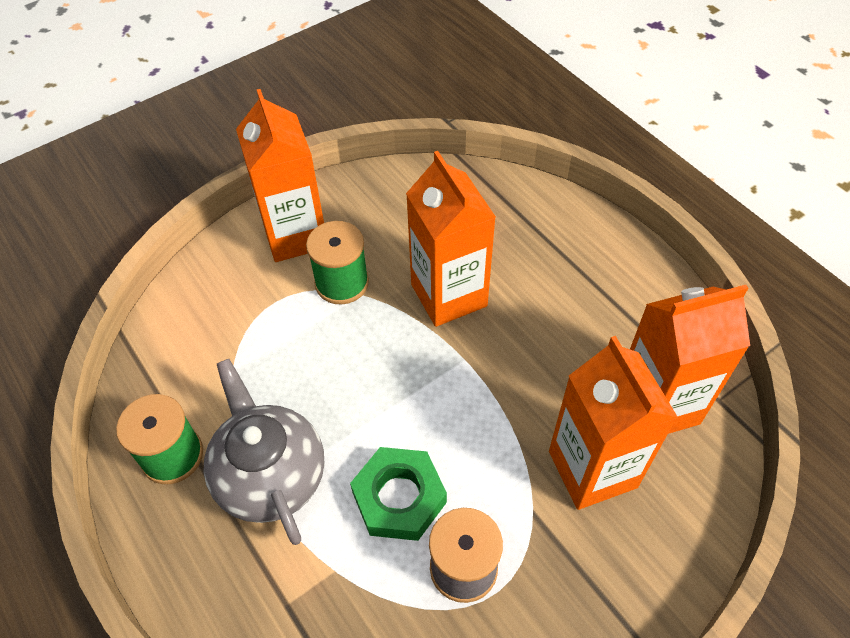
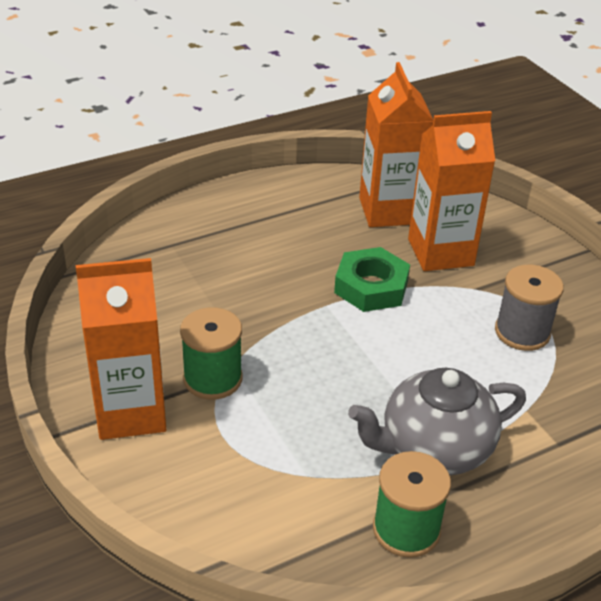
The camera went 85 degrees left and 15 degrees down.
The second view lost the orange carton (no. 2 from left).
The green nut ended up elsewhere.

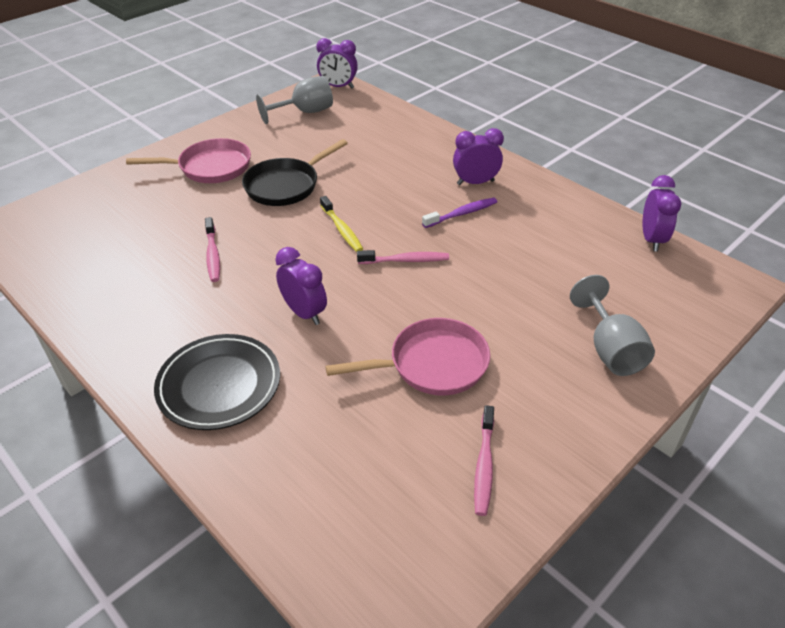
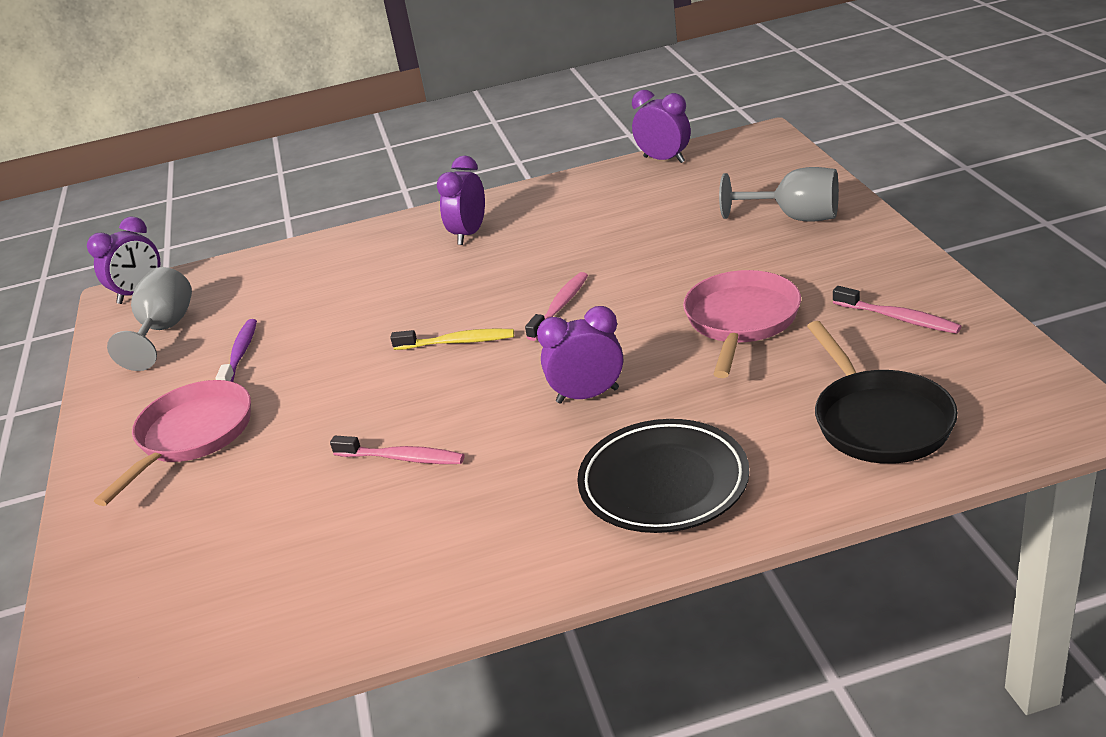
The camera went 55 degrees left and 10 degrees down.
The black pan ended up elsewhere.
The purple toothbrush ended up elsewhere.

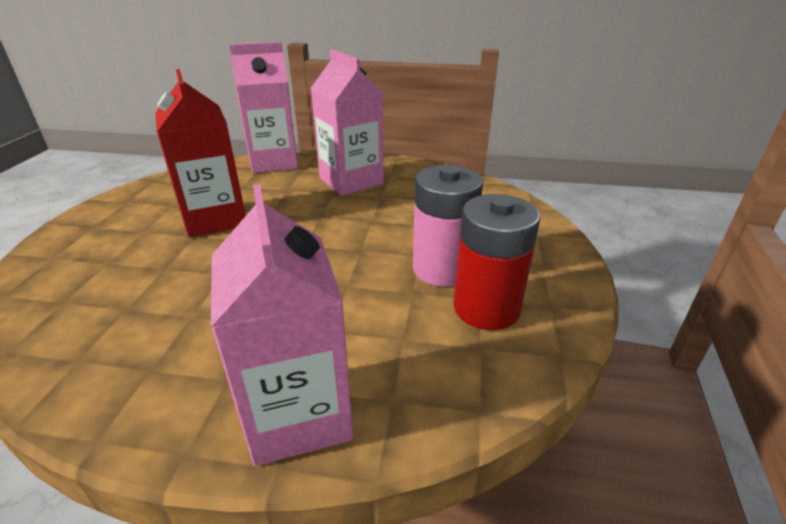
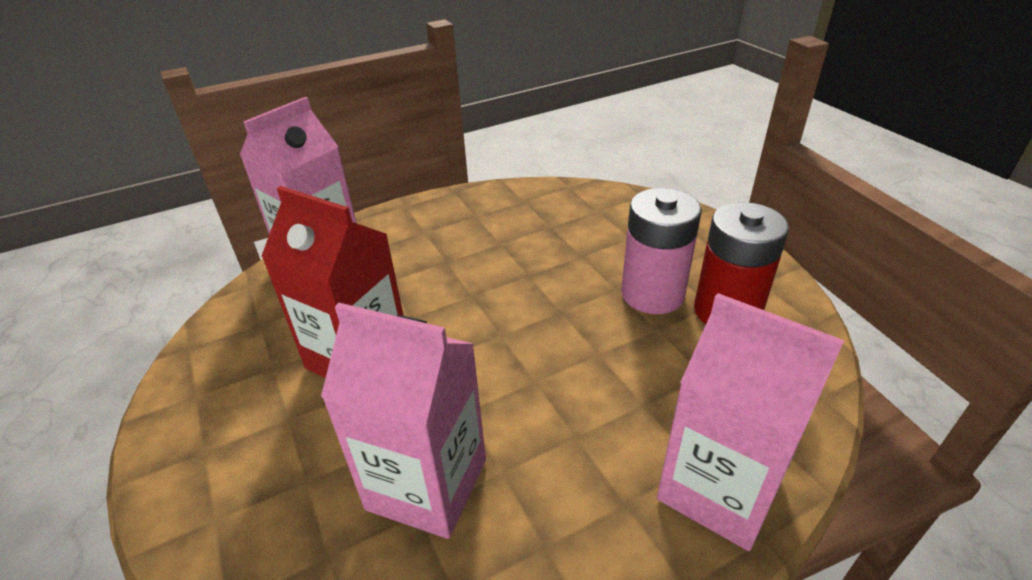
The camera went 35 degrees left and 5 degrees up.
The pink carton (no. 3 from left in the first image) ended up elsewhere.

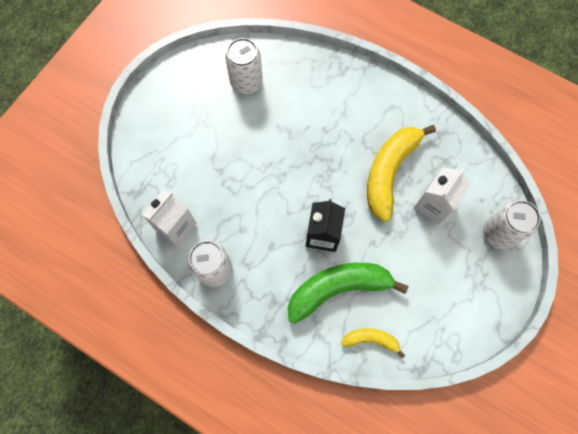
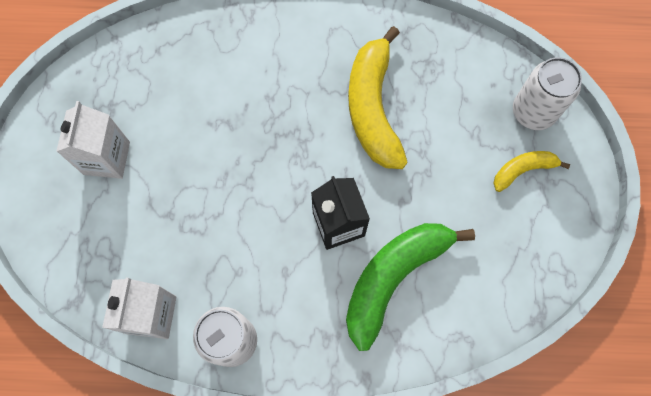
The camera went 30 degrees left and 0 degrees up.
The second view lost the white can (no. 2 from left).
The yellow banana (no. 1 from left in the first image) ended up elsewhere.
The white carton (no. 2 from left in the first image) ended up elsewhere.

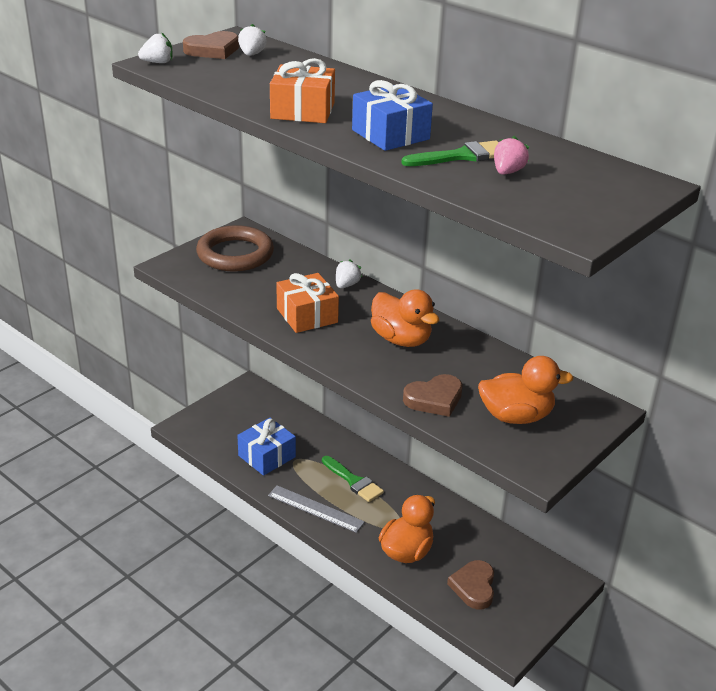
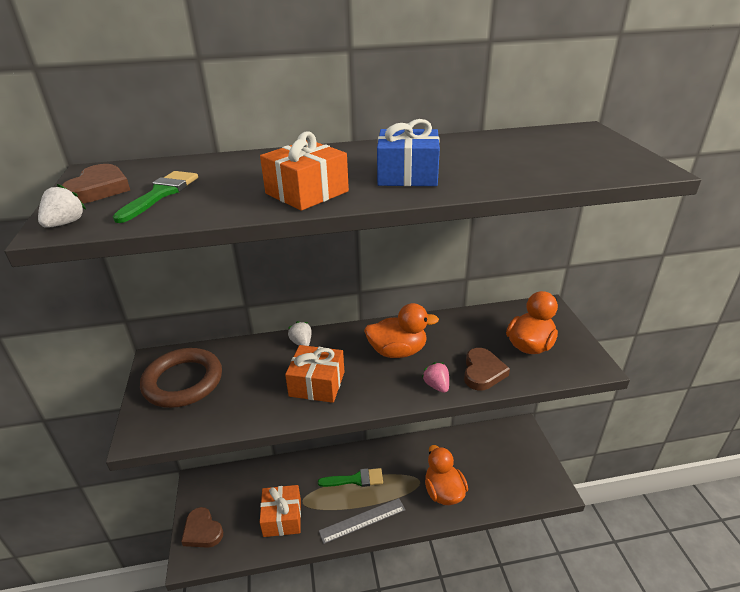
The camera went 50 degrees left and 0 degrees up.
The second view lost the white strawberry (no. 2 from left).
The green brush (no. 2 from left in the first image) ended up elsewhere.
The brown heart (no. 3 from left in the first image) ended up elsewhere.
The pink strawberry ended up elsewhere.
What was the blue gift (no. 1 from left) turned into the orange gift (no. 1 from left).

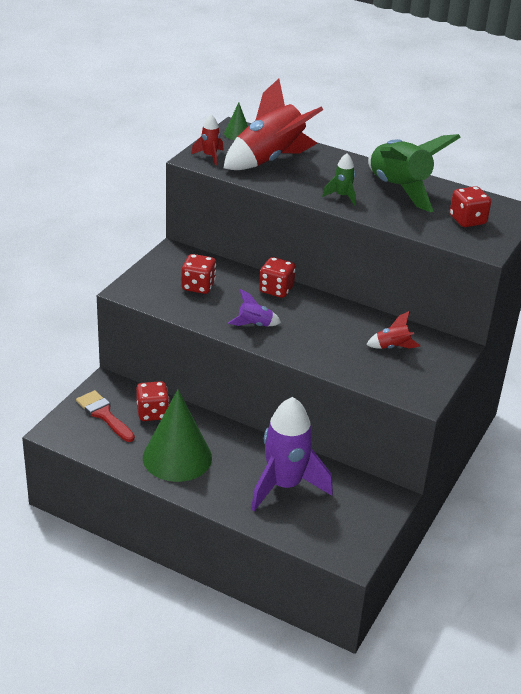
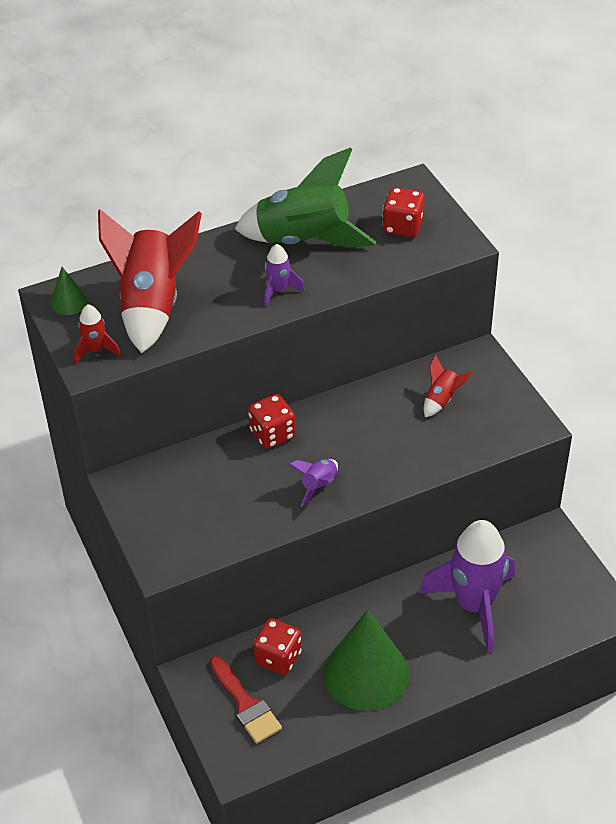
The camera went 50 degrees left and 10 degrees up.
The second view lost the red dice (no. 2 from left).
What was the green rocket (no. 1 from left) turned into the purple rocket (no. 1 from left).
The red brush ended up facing another way, 120 degrees counterclockwise from before.

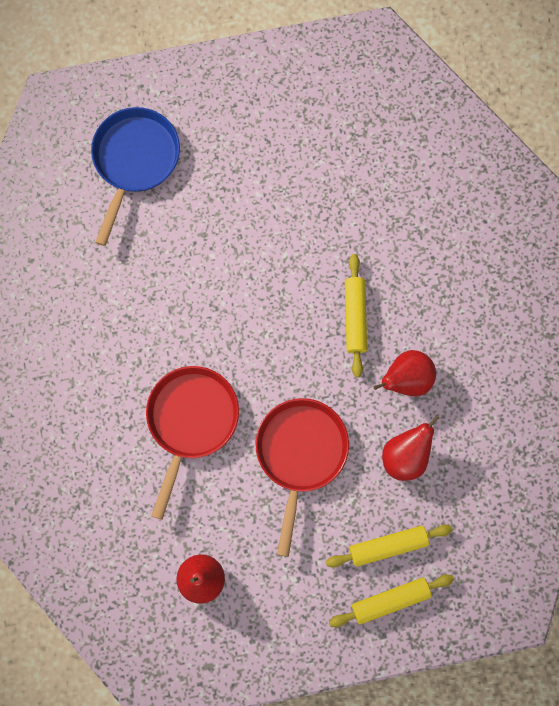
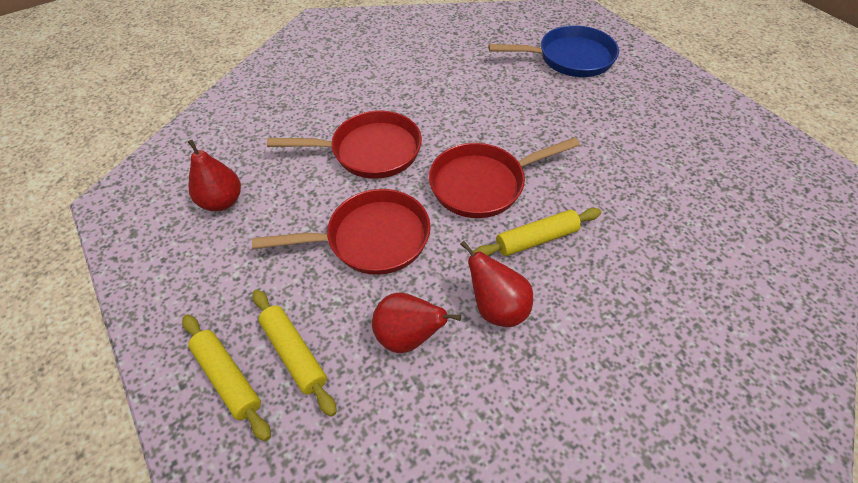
The camera went 70 degrees right and 25 degrees down.
The second view gained the red pan (no. 3 from left).

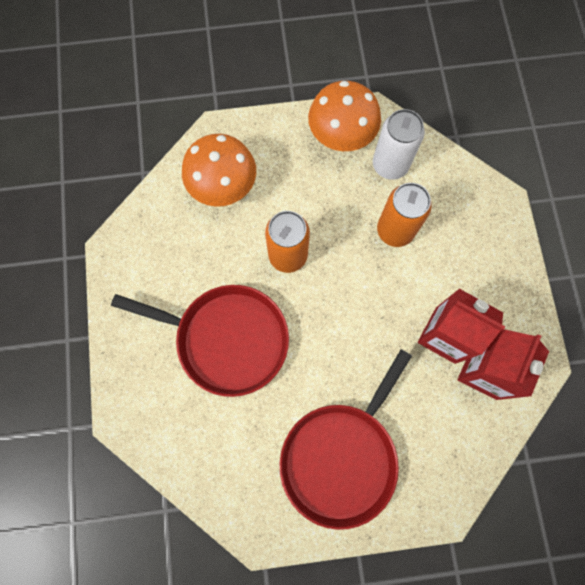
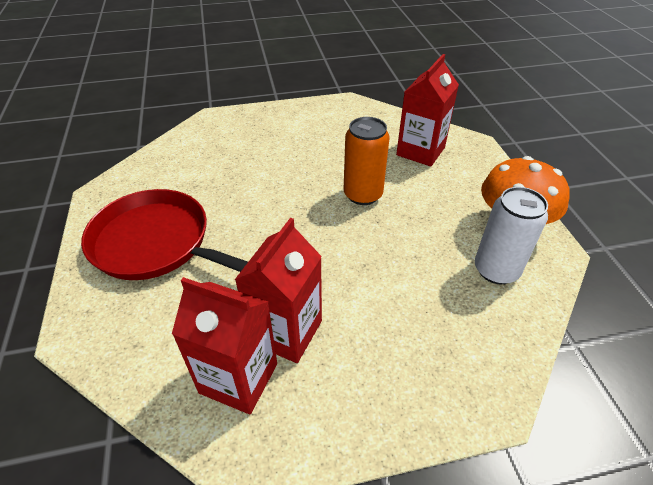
The camera went 85 degrees right and 30 degrees down.
The second view lost the red pan (no. 1 from left).
The second view lost the orange can (no. 2 from left).
Where the orange mushroom (no. 1 from left) stood, the red carton (no. 3 from left) came to stand.

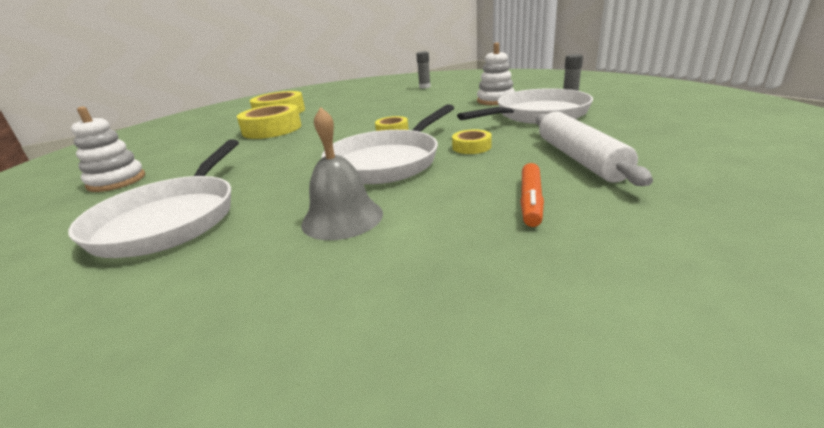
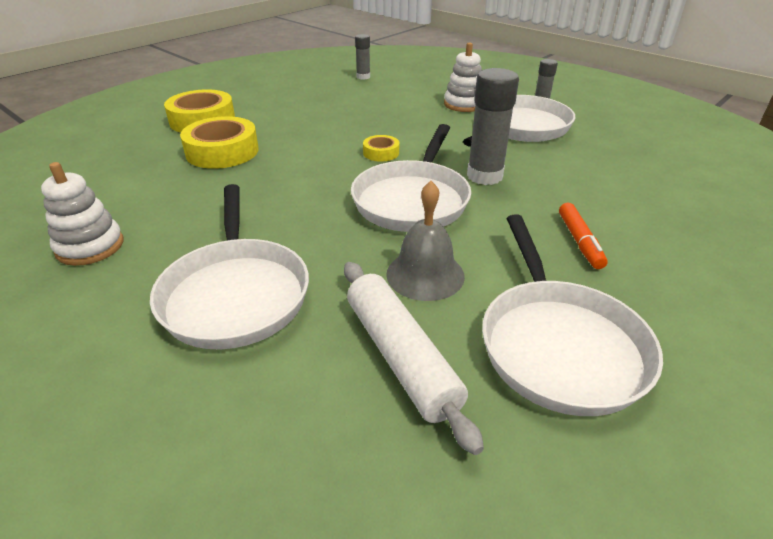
The camera went 20 degrees left and 10 degrees up.
The second view gained the white pan (no. 4 from left).
The white rolling pin ended up elsewhere.
Where the yellow tape (no. 4 from left) stood, the grey glue stick (no. 2 from left) came to stand.

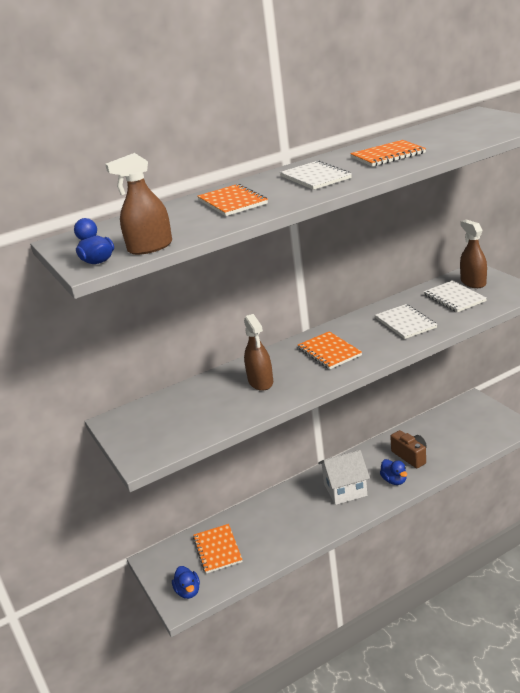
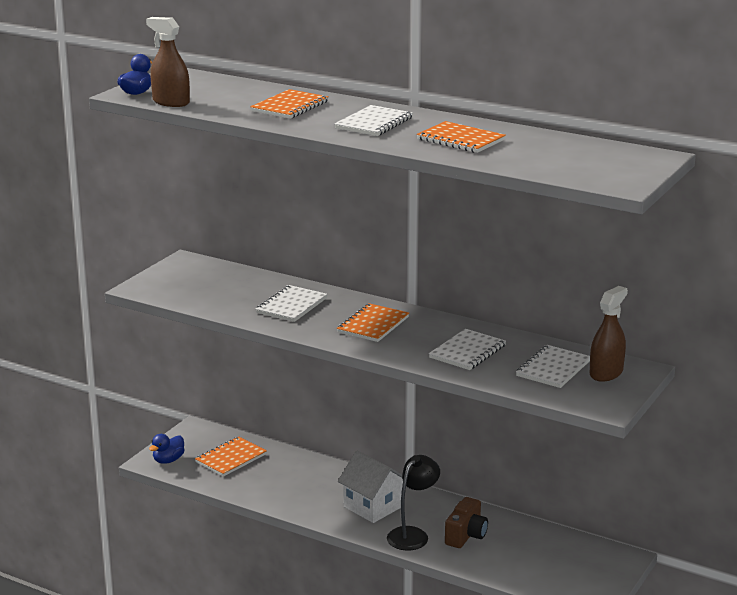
The camera went 55 degrees right and 5 degrees down.
Where the brown spray bottle (no. 2 from left) stood, the white notebook (no. 1 from left) came to stand.
Where the blue duck (no. 3 from left) stood, the black lamp came to stand.

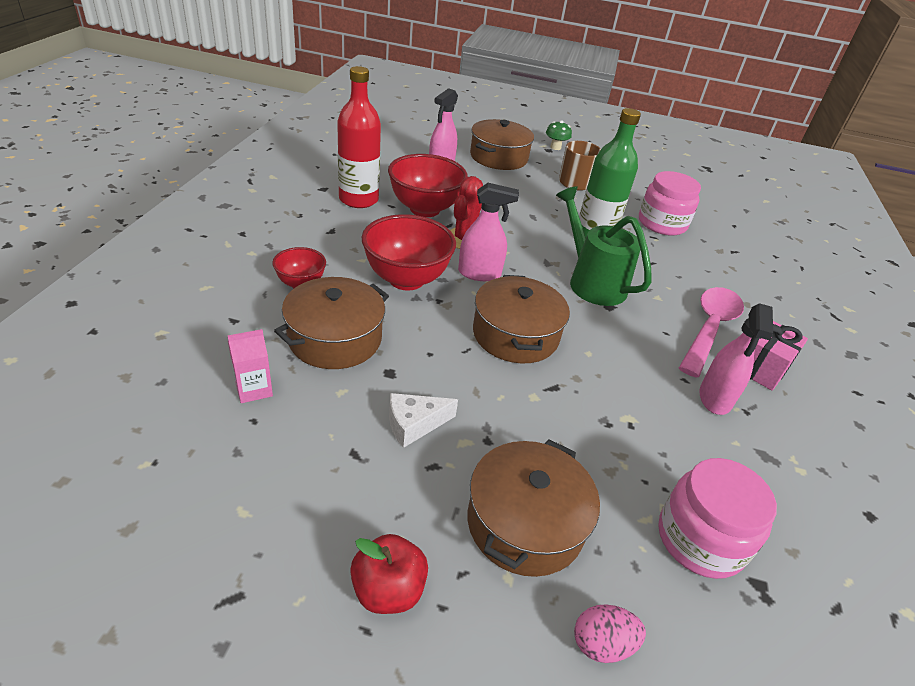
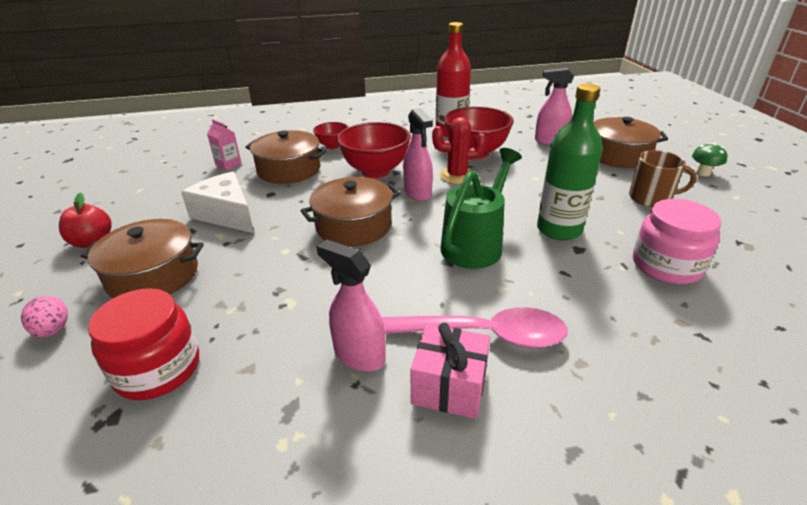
The camera went 70 degrees right and 5 degrees down.
What was the pink jar (no. 2 from left) turned into the red jar.
The pink spray bottle (no. 3 from left in the first image) ended up facing another way, 45 degrees clockwise from before.
The size of the white cheese changed by a factor of 1.65.

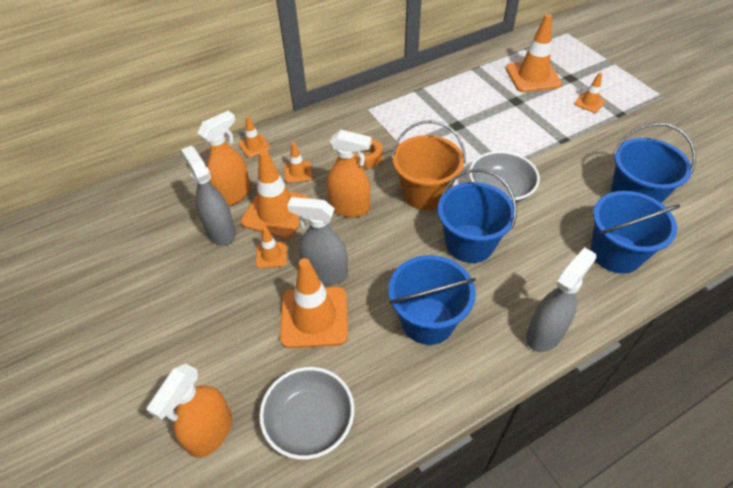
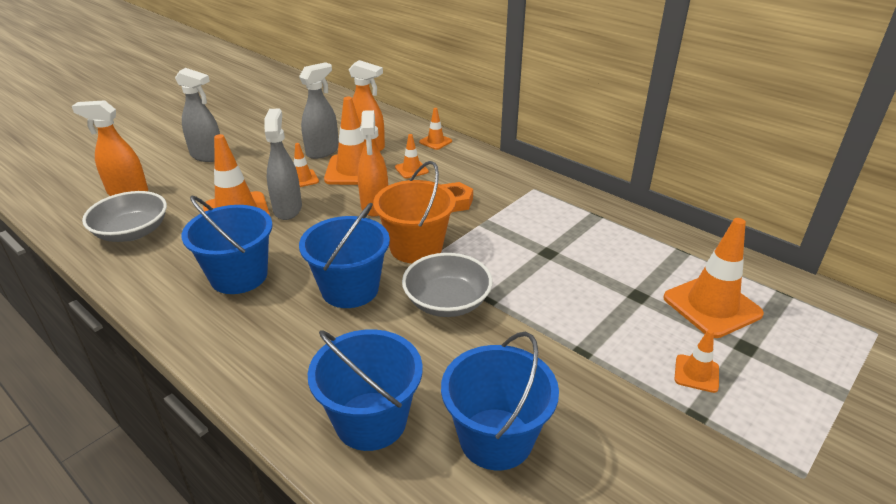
The camera went 70 degrees right and 15 degrees down.
The grey spray bottle (no. 3 from left in the first image) ended up elsewhere.

